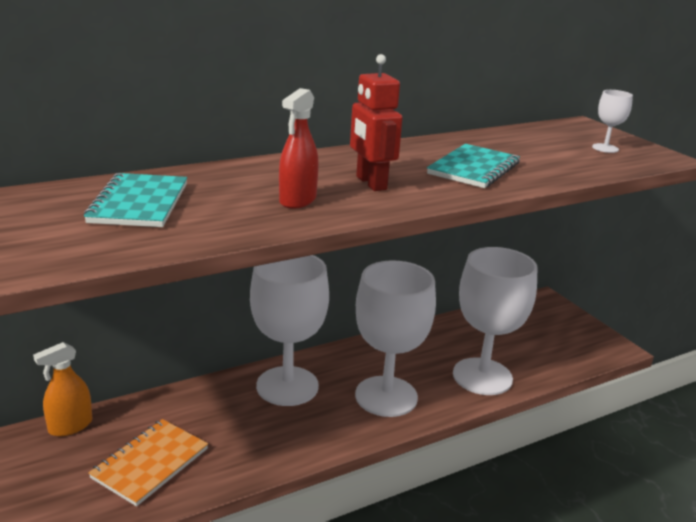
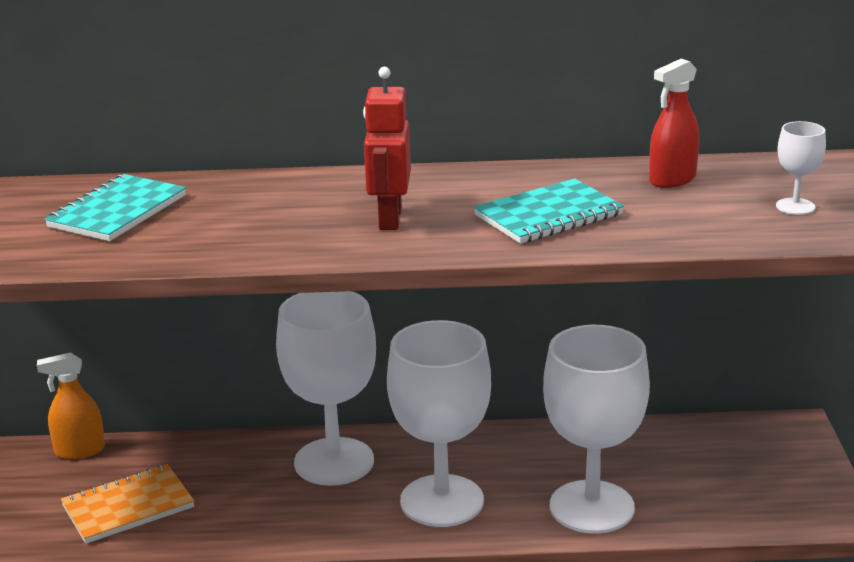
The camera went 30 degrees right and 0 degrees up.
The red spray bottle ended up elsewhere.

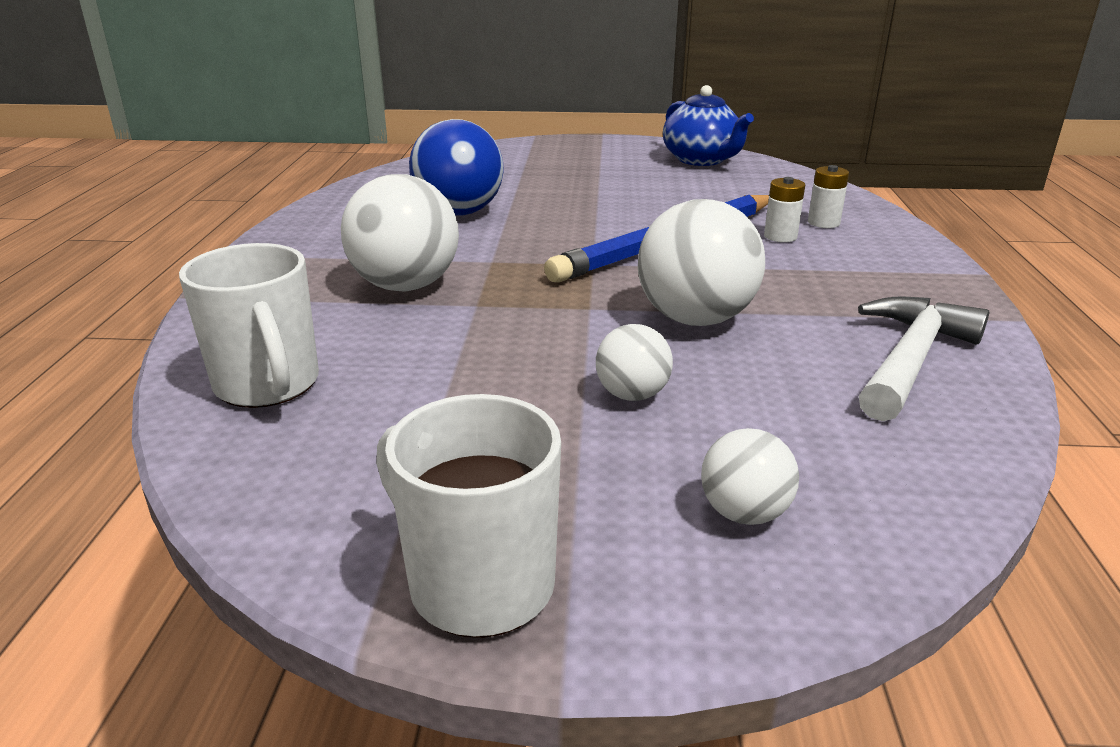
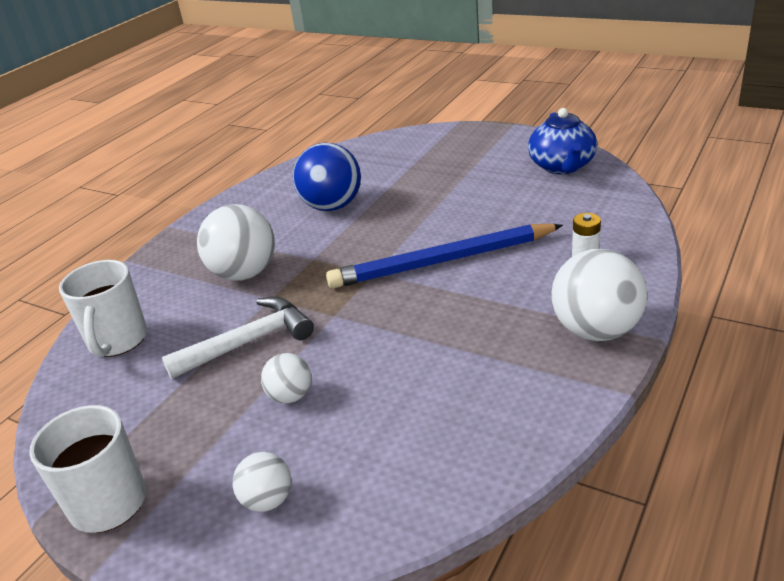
The camera went 30 degrees right and 5 degrees up.
The second view lost the white battery (no. 1 from left).
The white ball (no. 3 from left in the first image) ended up elsewhere.
The white hammer ended up elsewhere.

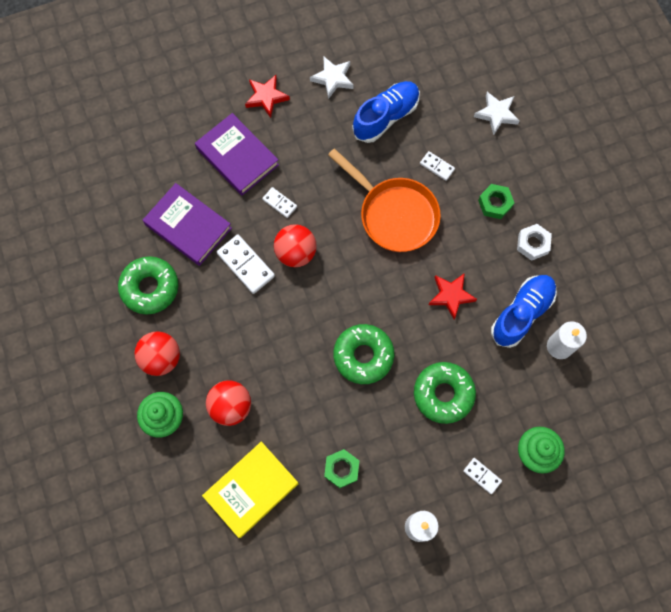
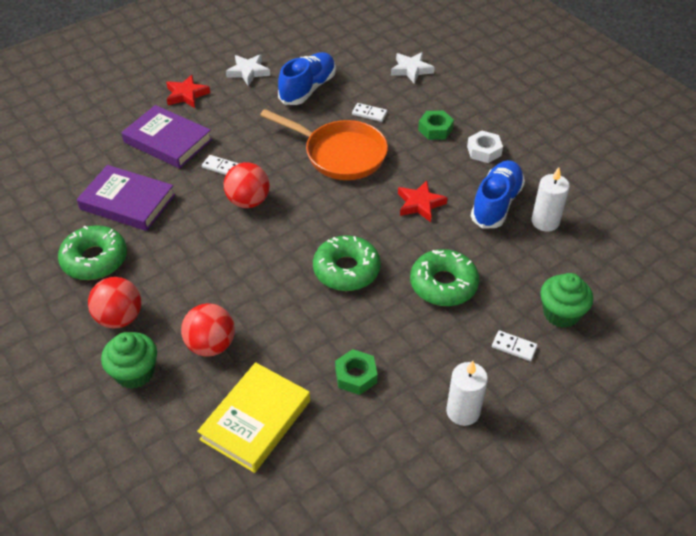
The camera went 15 degrees left and 25 degrees down.
The second view lost the white domino (no. 1 from left).

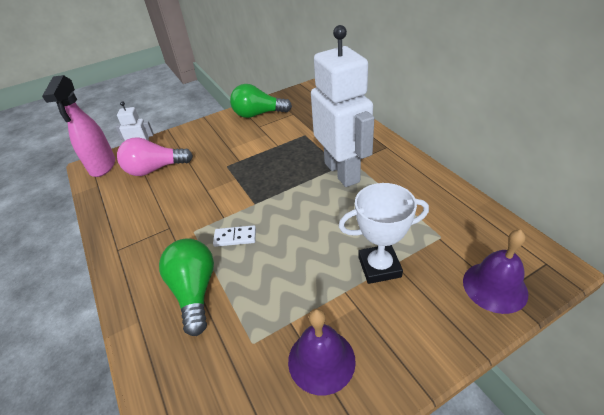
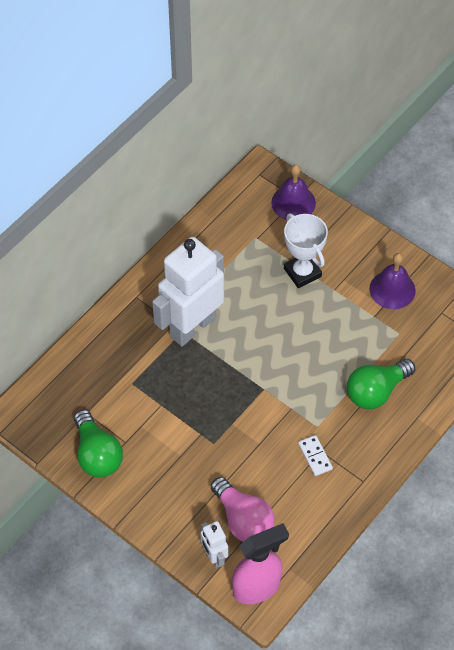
The camera went 115 degrees left and 15 degrees up.
The white domino ended up elsewhere.

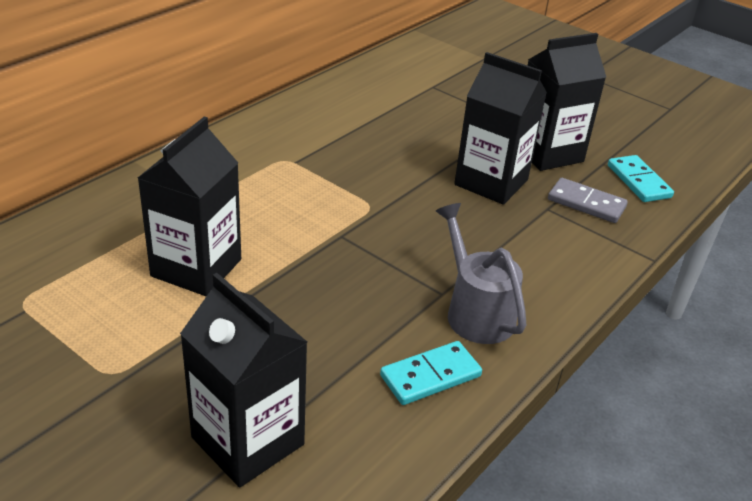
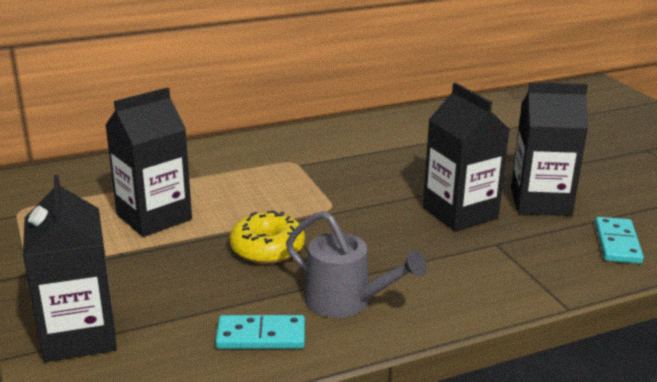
The camera went 30 degrees right and 10 degrees down.
The second view lost the grey domino.
The second view gained the yellow donut.
The grey watering can ended up facing another way, 120 degrees clockwise from before.

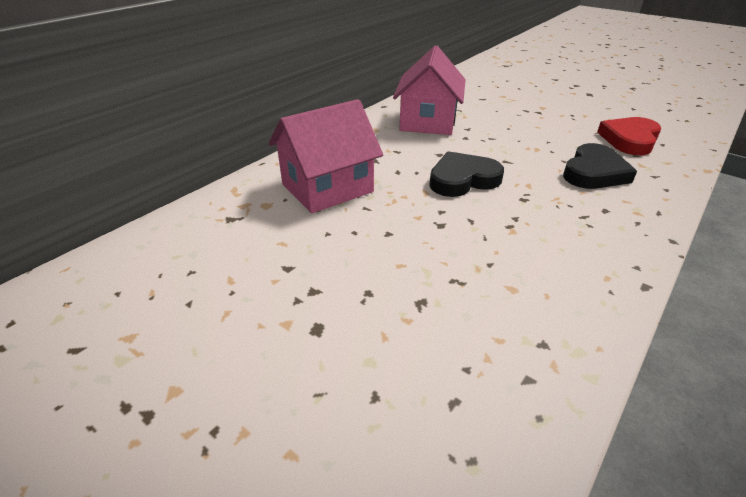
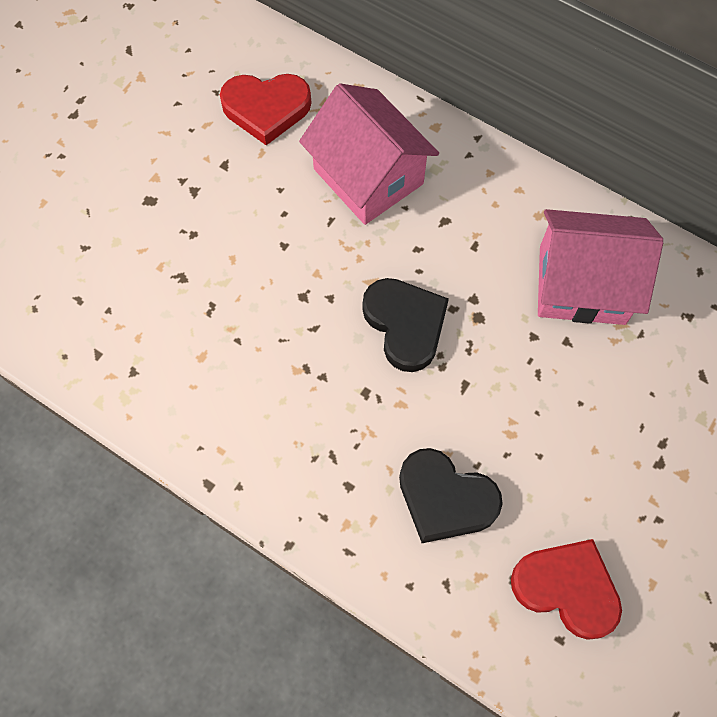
The camera went 85 degrees right and 30 degrees up.
The second view gained the red heart (no. 1 from left).

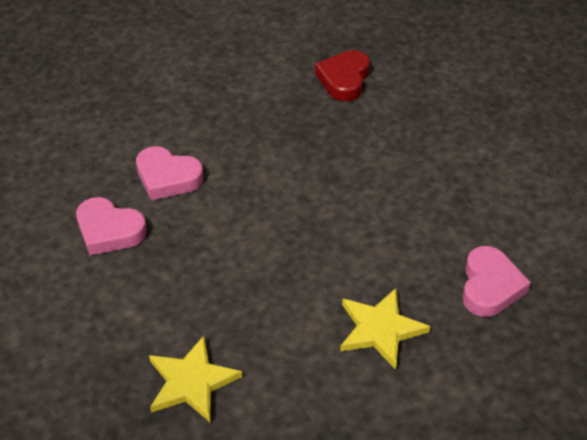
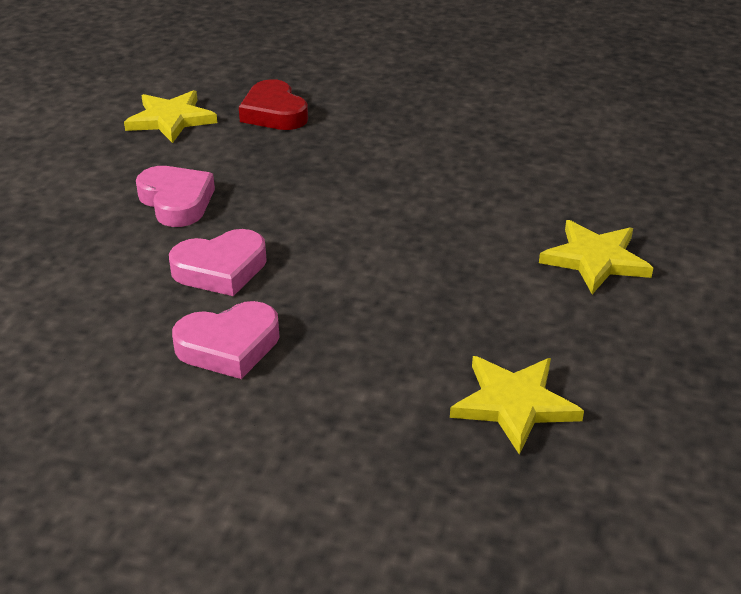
The camera went 45 degrees left and 10 degrees down.
The second view gained the yellow star (no. 1 from left).
The pink heart (no. 3 from left in the first image) ended up elsewhere.

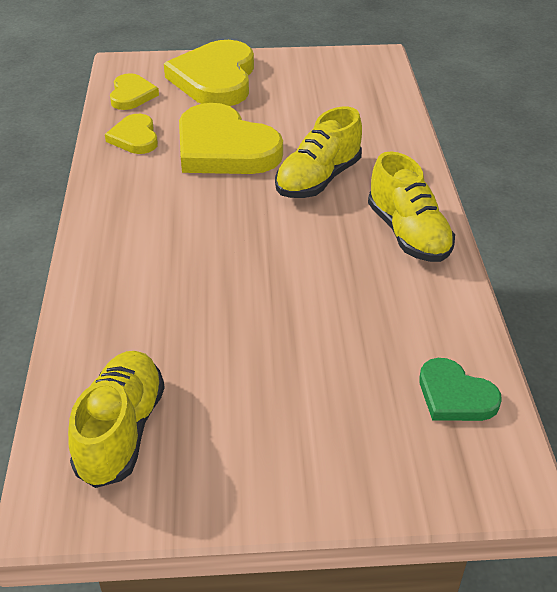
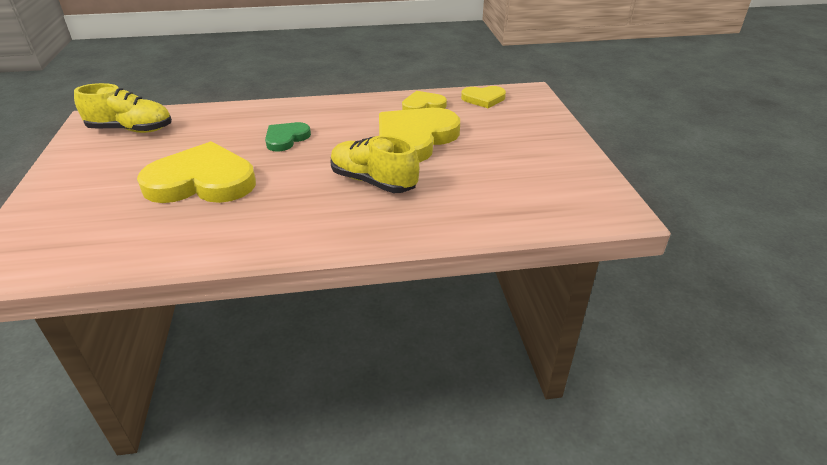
The camera went 85 degrees right and 5 degrees down.
The second view lost the yellow shoe (no. 3 from left).
The yellow heart (no. 3 from left in the first image) ended up elsewhere.
The green heart ended up elsewhere.

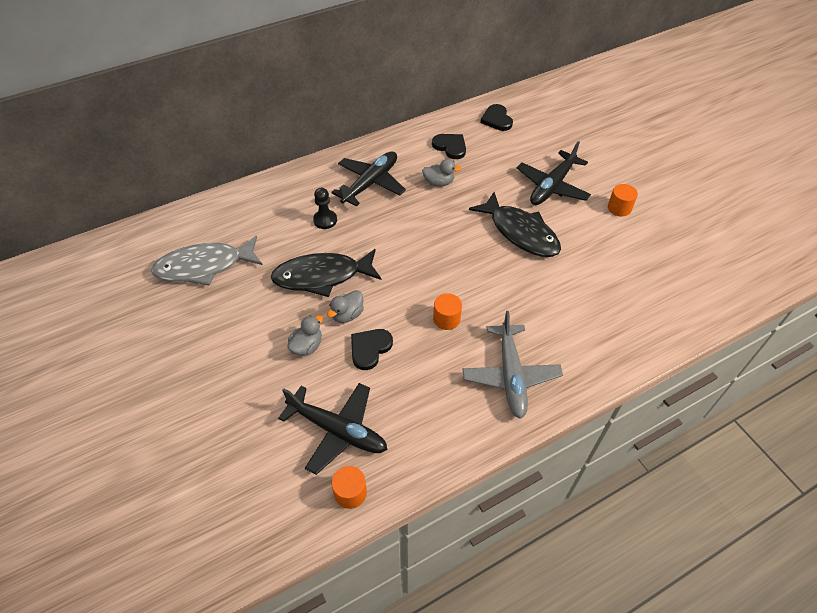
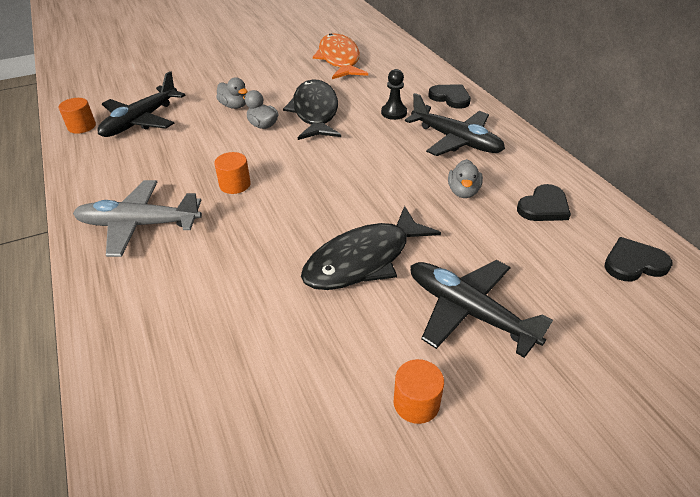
The camera went 95 degrees right and 10 degrees down.
The black heart (no. 1 from left) ended up elsewhere.
What was the grey fish turned into the orange fish.

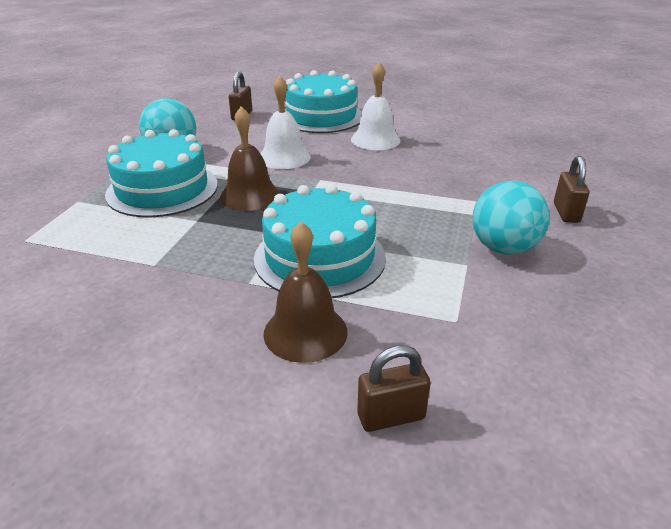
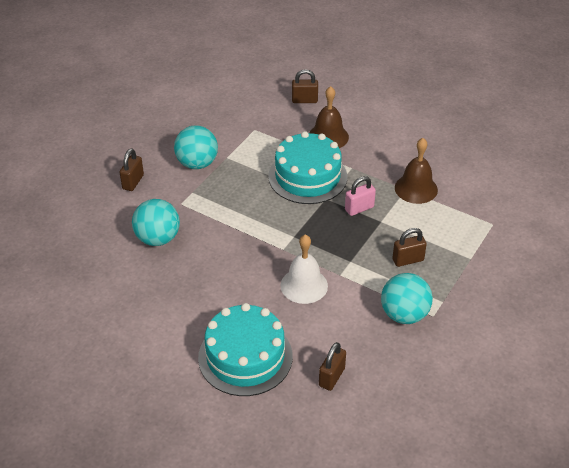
The camera went 165 degrees left and 10 degrees up.
The second view lost the white bell (no. 2 from left).
The second view gained the turquoise ball (no. 1 from left).
The second view gained the pink padlock.
The brown bell (no. 1 from left in the first image) ended up elsewhere.
Where the turquoise cake (no. 1 from left) stood, the brown padlock (no. 4 from left) came to stand.

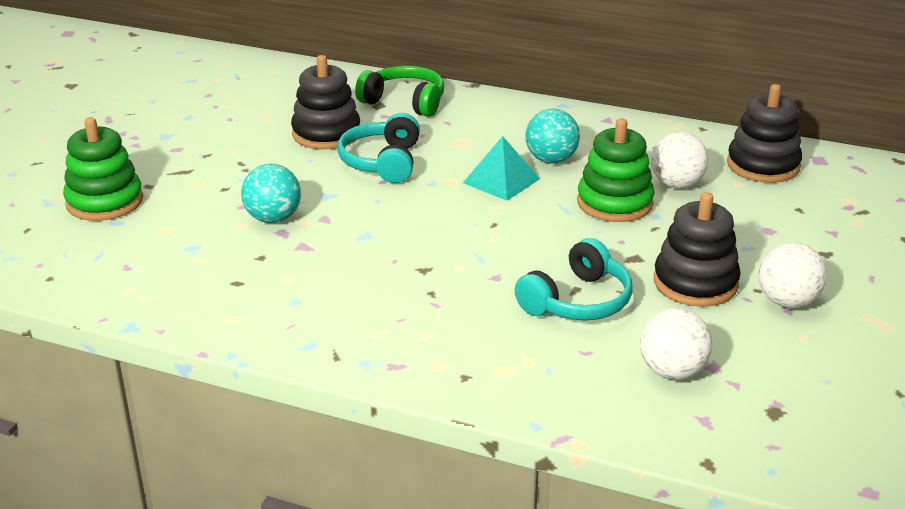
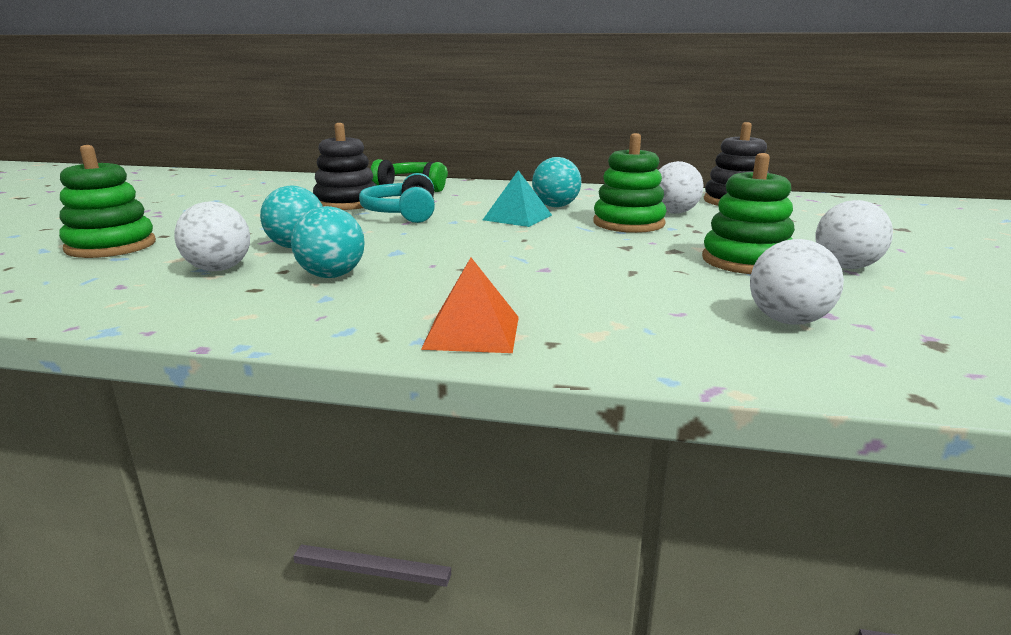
The camera went 10 degrees left and 10 degrees down.
The second view lost the turquoise headphones (no. 2 from left).
The second view gained the white ball (no. 1 from left).
The second view gained the turquoise ball (no. 2 from left).
The second view gained the orange pyramid.
What was the black stacking toy (no. 2 from left) turned into the green stacking toy (no. 3 from left).

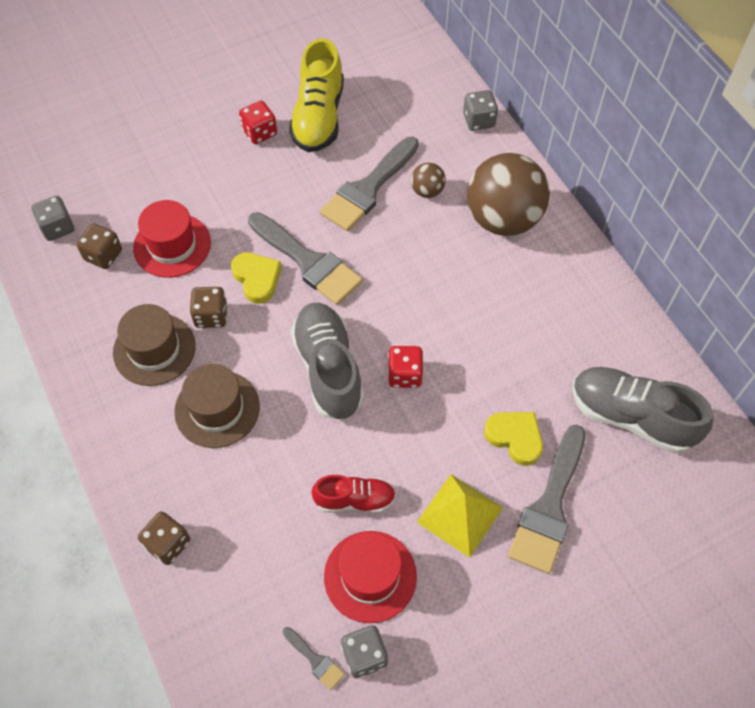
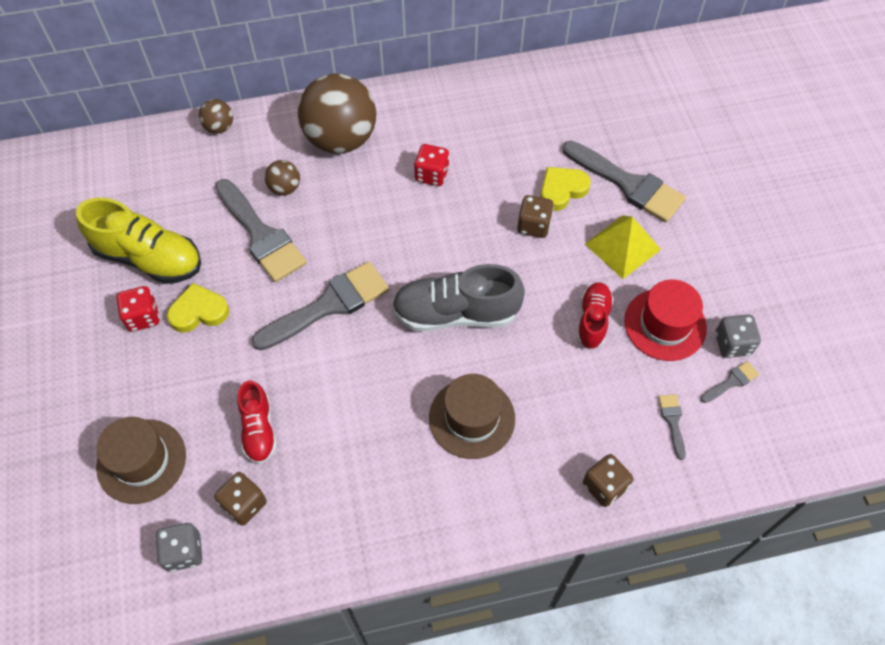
The camera went 75 degrees left and 0 degrees up.
The second view lost the grey shoe (no. 2 from left).
The second view gained the grey brush (no. 4 from left).
The brown hat (no. 1 from left) ended up elsewhere.
The brown dice (no. 3 from left in the first image) ended up elsewhere.
The yellow heart (no. 1 from left) ended up elsewhere.
The red dice (no. 2 from left) ended up elsewhere.
Where the red hat (no. 1 from left) stood, the red shoe (no. 1 from left) came to stand.
Where the grey dice (no. 3 from left) stood, the brown ball (no. 1 from left) came to stand.

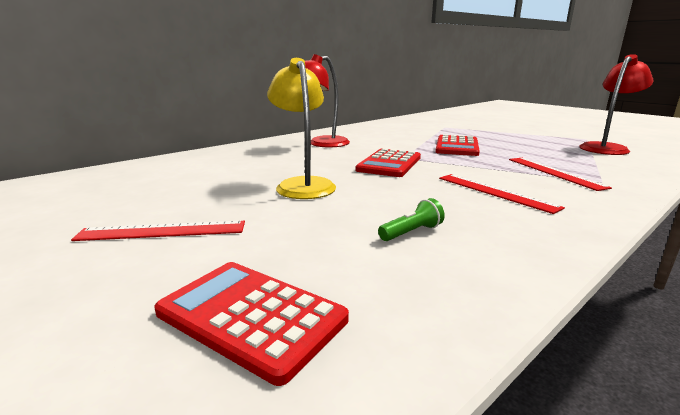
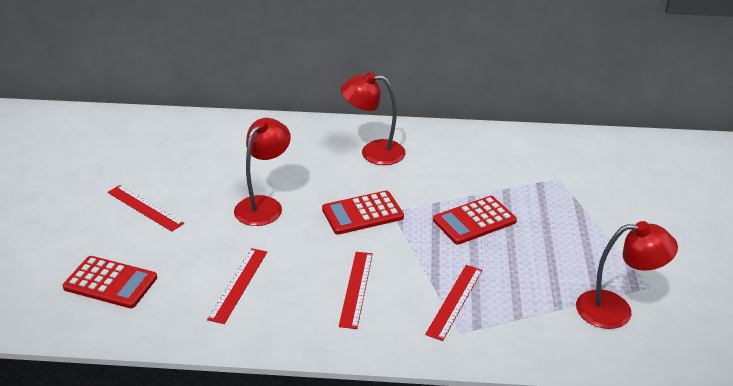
The camera went 45 degrees right and 15 degrees up.
Where the green flashlight stood, the red ruler (no. 2 from left) came to stand.
What was the yellow lamp turned into the red lamp (no. 1 from left).
The red calculator (no. 1 from left) ended up facing another way, 120 degrees clockwise from before.

